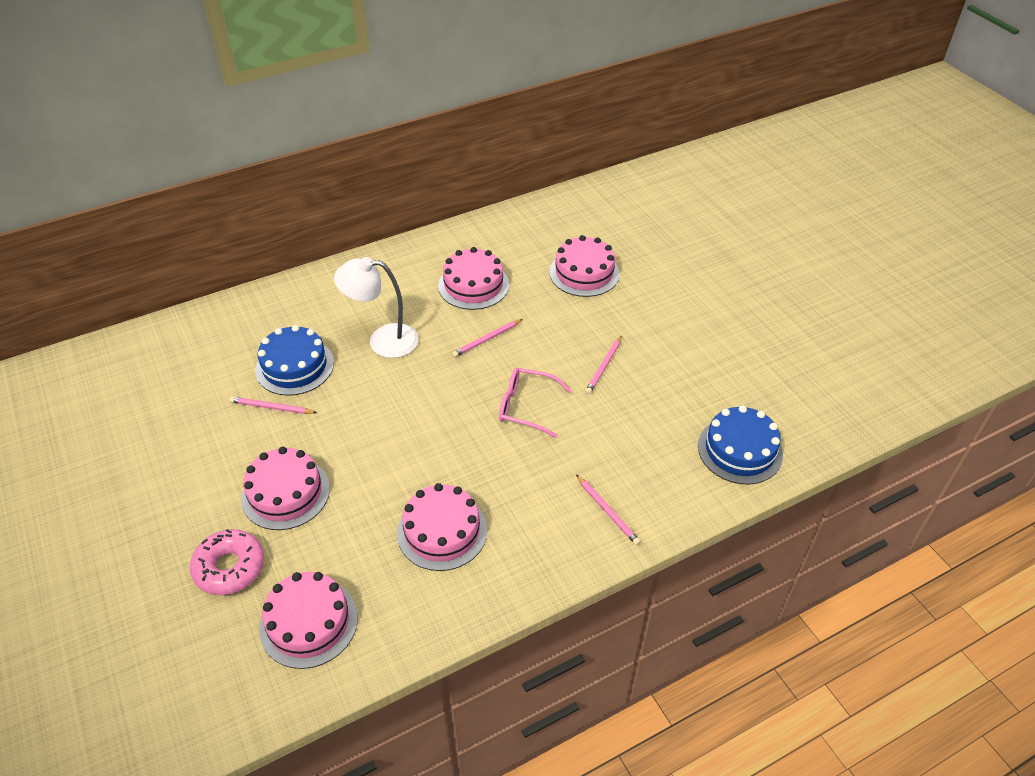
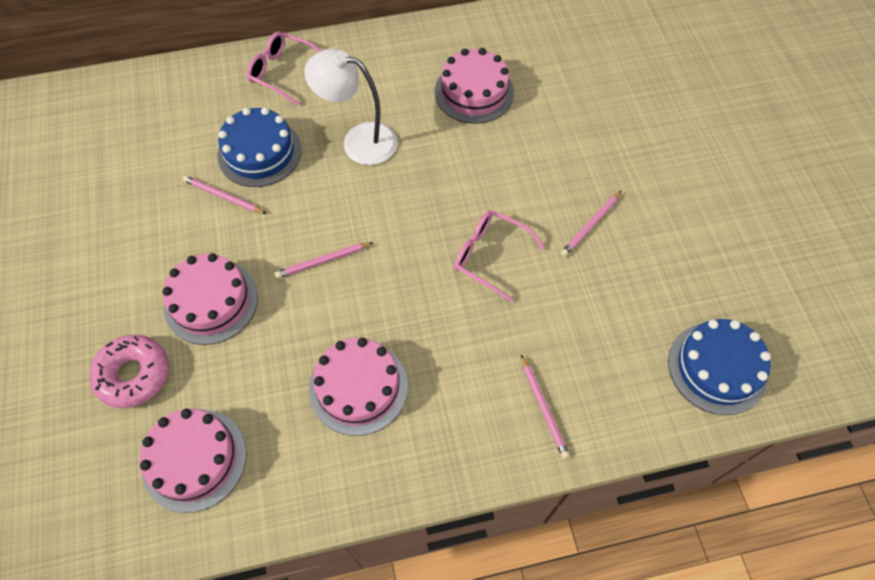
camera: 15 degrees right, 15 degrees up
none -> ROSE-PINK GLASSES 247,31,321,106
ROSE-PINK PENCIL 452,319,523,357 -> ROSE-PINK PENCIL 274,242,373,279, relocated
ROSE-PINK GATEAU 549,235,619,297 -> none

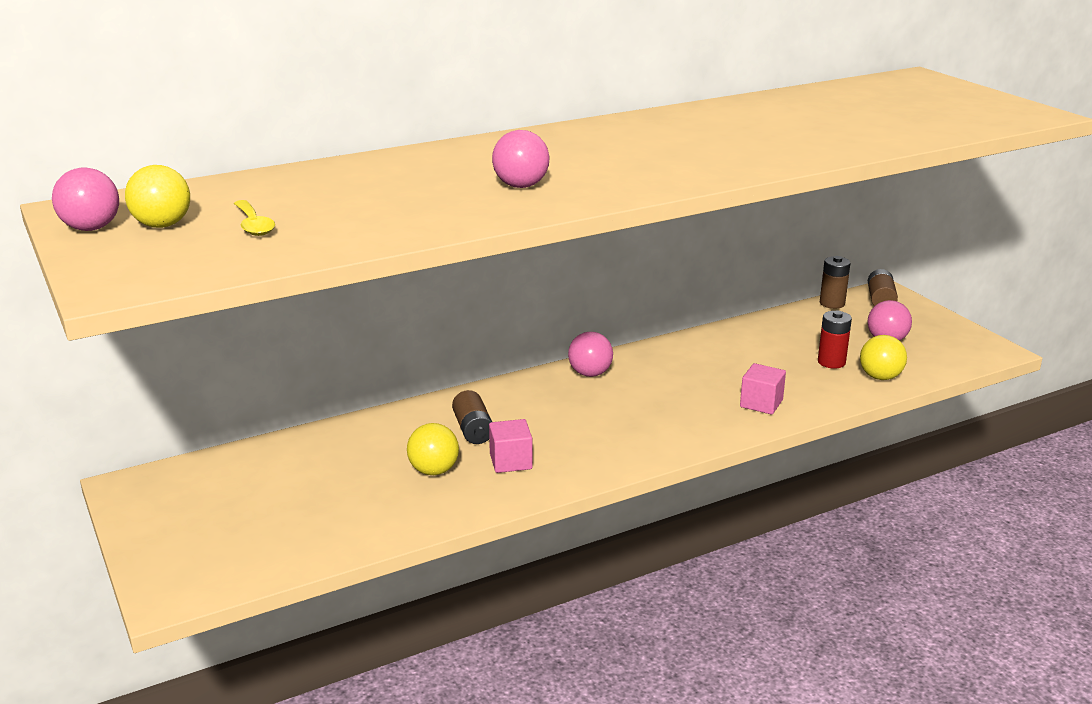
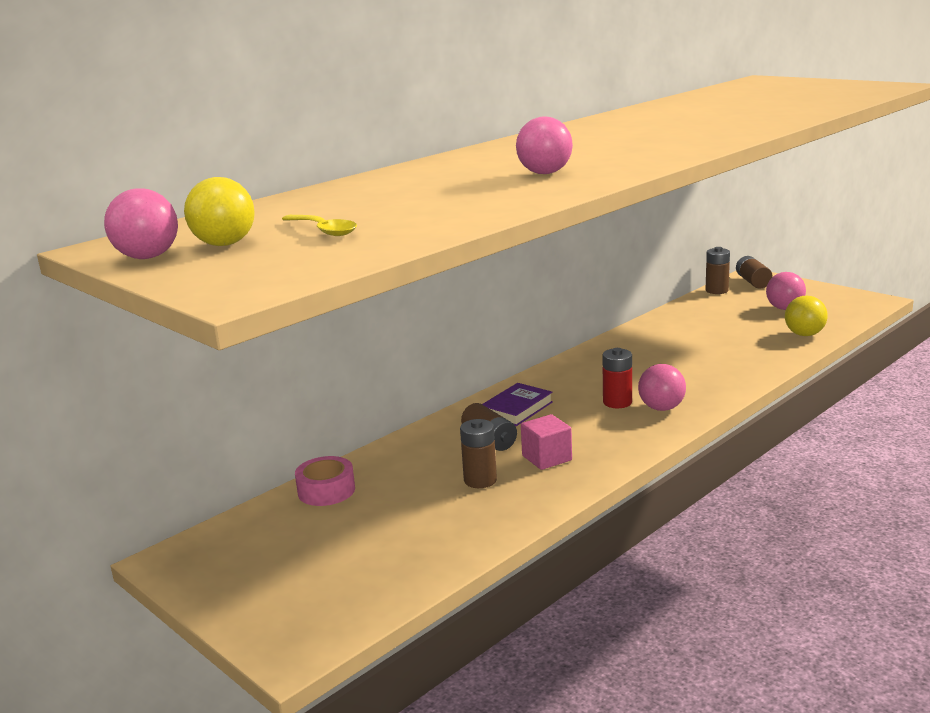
camera: 15 degrees left, 5 degrees down
none -> ROSE-PINK ROLL OF TAPE 295,456,355,506
GOLDEN SPHERE 407,423,459,475 -> BROWN AA BATTERY 460,419,497,488
none -> VIOLET BOOK 482,383,553,426
SCARLET AA BATTERY 818,311,852,369 -> SCARLET AA BATTERY 602,348,632,408, relocated
ROSE-PINK SPHERE 568,332,613,377 -> ROSE-PINK SPHERE 638,364,686,411, relocated
ROSE-PINK BLOCK 740,363,786,415 -> none

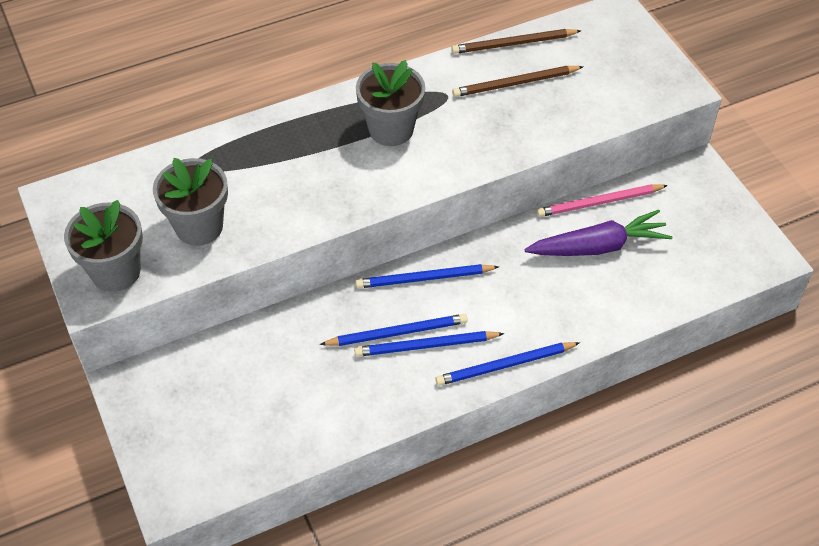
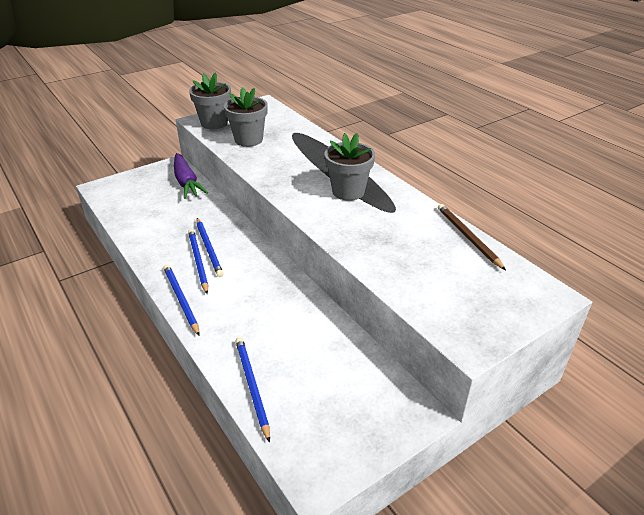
camera: 80 degrees right, 15 degrees down
VIOLET TOY CARROT 524,210,672,256 -> VIOLET TOY CARROT 174,153,208,199, relocated
COBALT PENCIL 355,264,499,288 -> COBALT PENCIL 235,337,270,443, relocated
BROWN PENCIL 452,66,583,97 -> none
ROSE-PINK PENCIL 537,184,668,217 -> none

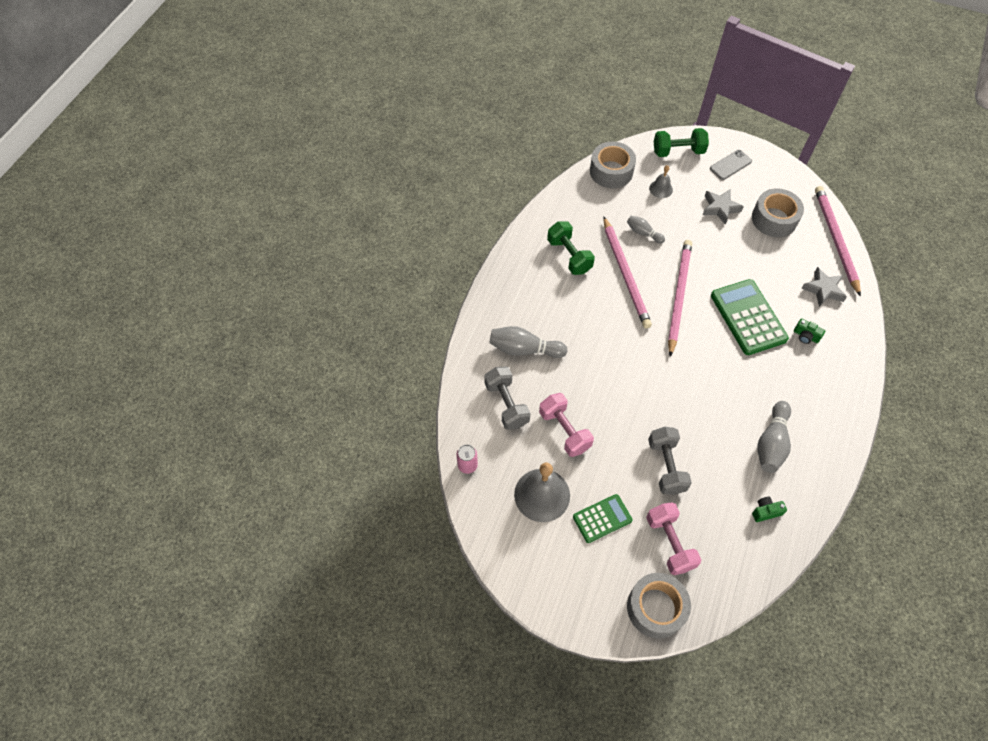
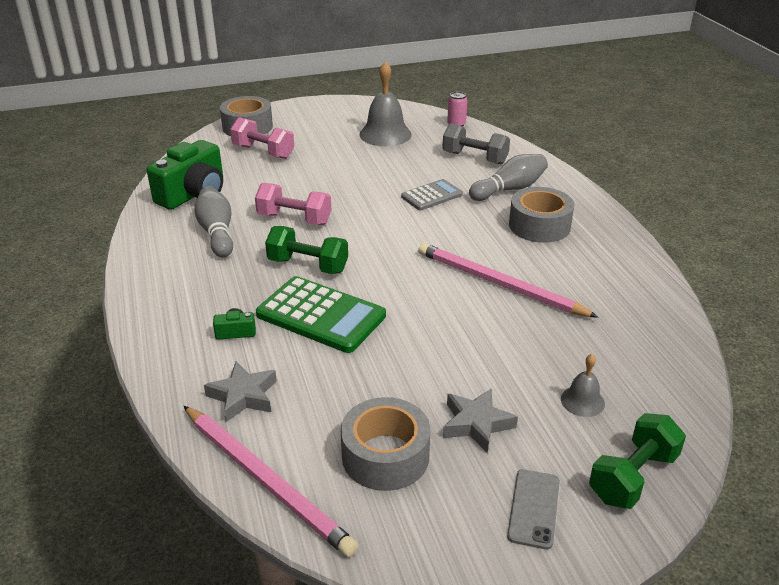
camera: 140 degrees right, 25 degrees down
GREEN CAMERA 752,497,787,522 -> GREEN CAMERA 147,140,223,210, x2.41
ROSE-PINK HAND WEIGHT 539,393,594,457 -> ROSE-PINK HAND WEIGHT 255,183,331,225, relocated
GREEN HAND WEIGHT 547,221,595,275 -> GREEN HAND WEIGHT 265,226,348,274, relocated
none -> ASH-GREY POCKET CALCULATOR 401,179,463,211
ASH-GREY ROLL OF TAPE 590,142,636,188 -> ASH-GREY ROLL OF TAPE 509,187,574,243, relocated
GREEN POCKET CALCULATOR 573,494,632,543 -> none
ASH-GREY SKITTLE 627,216,665,244 -> none
ASH-GREY HAND WEIGHT 648,427,692,495 -> none
ROSE-PINK PENCIL 668,240,692,357 -> none

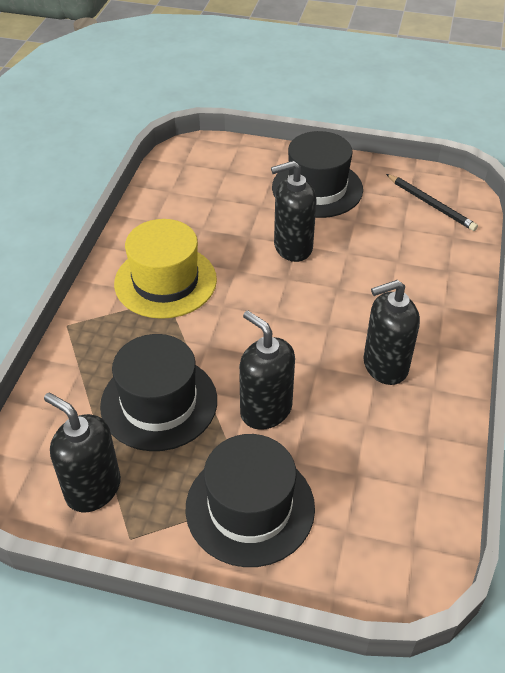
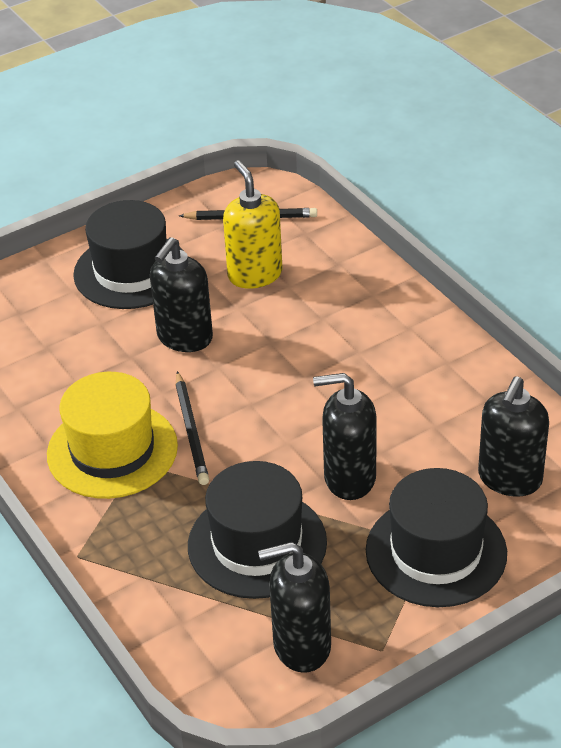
camera: 45 degrees left, 5 degrees down
none -> JET-BLACK PENCIL 176,371,209,485
none -> GOLDEN SOAP PUMP 223,161,282,289
JET-BLACK SOAP PUMP 363,280,420,385 -> JET-BLACK SOAP PUMP 478,376,549,497, relocated

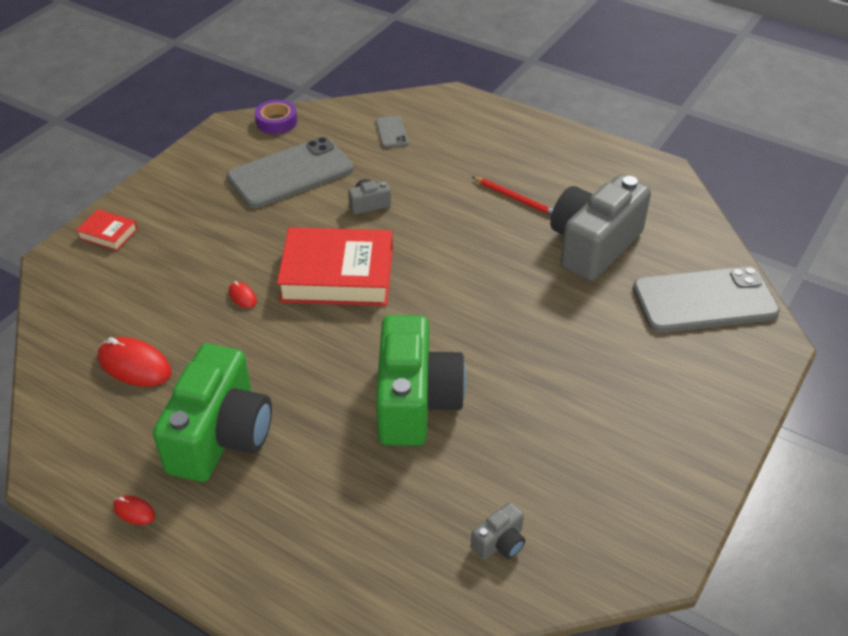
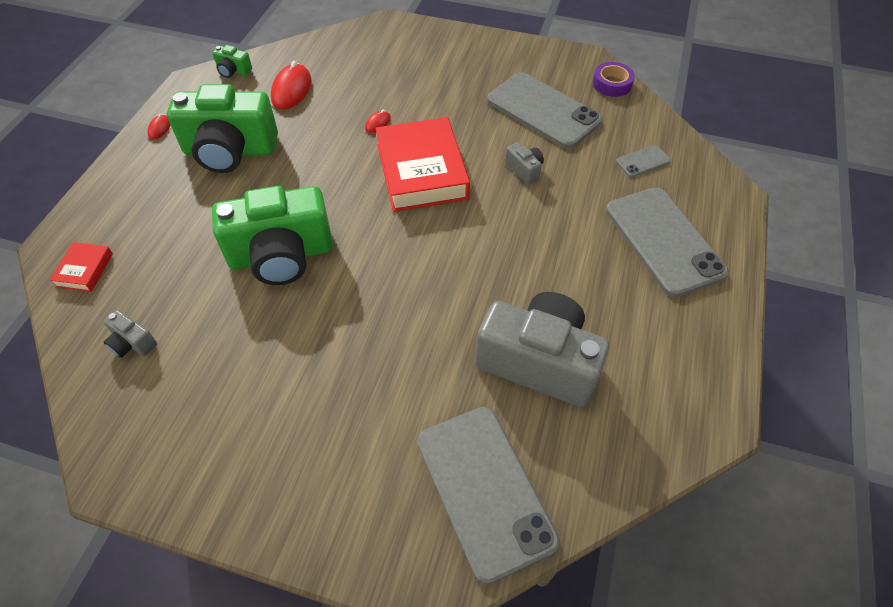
camera: 75 degrees right, 10 degrees up
SCARLET BOOK 76,209,138,251 -> SCARLET BOOK 50,242,113,292, relocated
none -> GREEN CAMERA 213,45,252,78
none -> ASH-GREY SMARTPHONE 606,187,729,297
SCARLET PENCIL 473,177,553,215 -> none

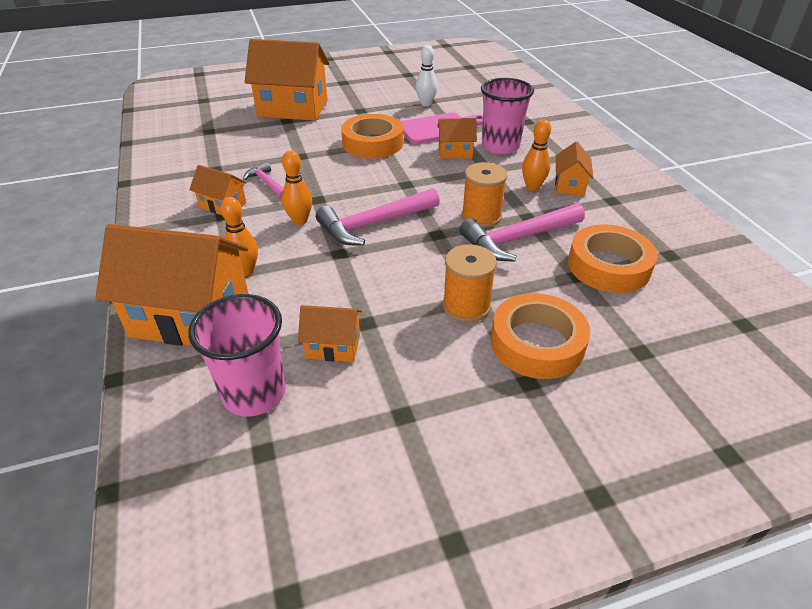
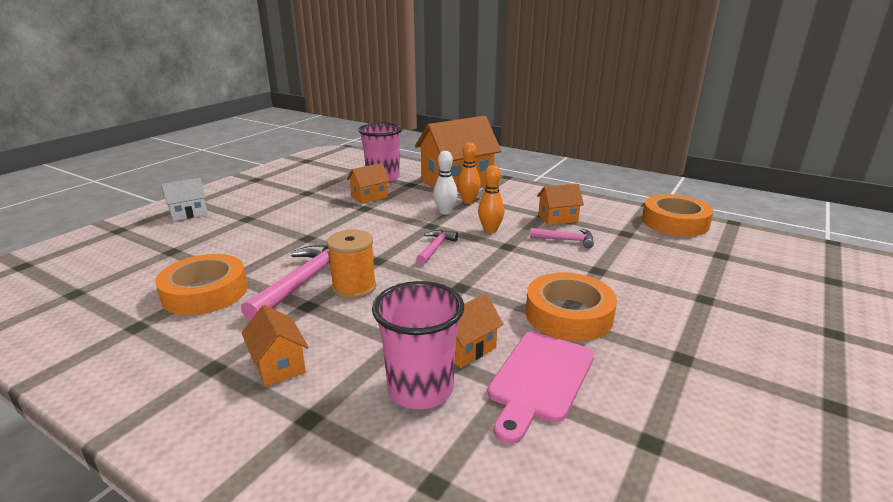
camera: 140 degrees right, 15 degrees down
none -> SNOW-WHITE TOY HOUSE 161,178,207,221
ROSE-PINK HAMMER 316,188,440,245 -> ROSE-PINK HAMMER 416,230,458,265, x0.55
SNOW-WHITE SKITTLE 416,45,438,106 -> SNOW-WHITE SKITTLE 433,151,458,215, relocated
BRIGHT ORANGE ROLL OF TAPE 491,293,590,379 -> BRIGHT ORANGE ROLL OF TAPE 642,194,714,236, relocated
BRIGHT ORANGE TOY HOUSE 245,39,329,121 -> none
BRIGHT ORANGE SPOOL 443,244,497,322 -> none
BRIGHT ORANGE SKITTLE 522,119,551,191 -> none

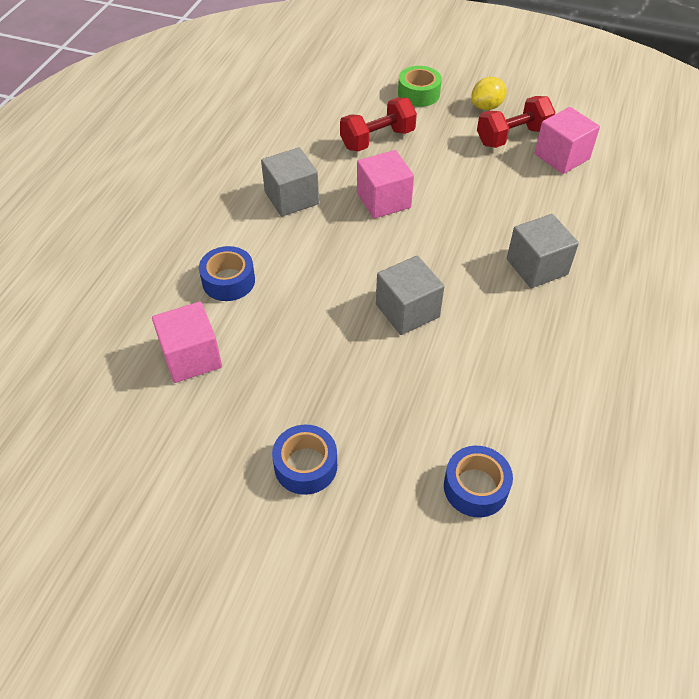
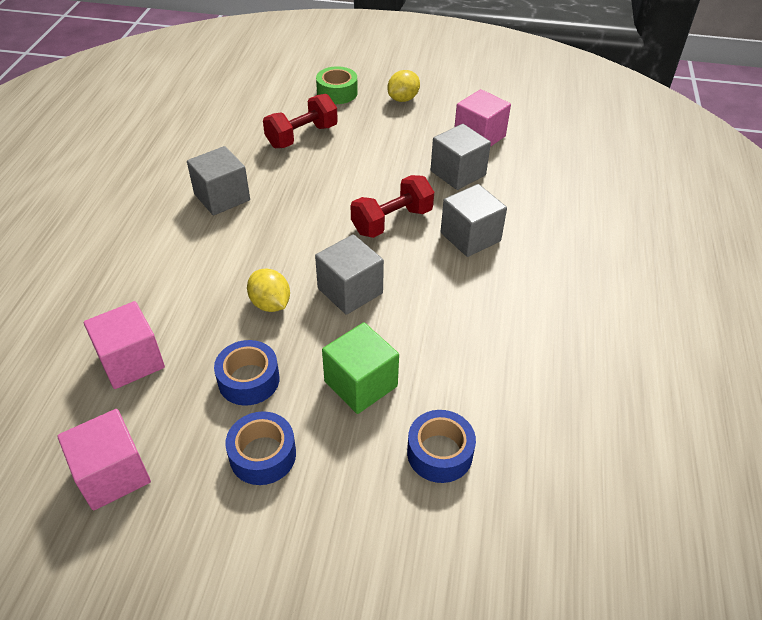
camera: 10 degrees left, 5 degrees down
ROSE-PINK BLOCK 357,150,414,219 -> ROSE-PINK BLOCK 58,409,151,510, relocated
COBALT ROLL OF TAPE 199,246,255,301 -> COBALT ROLL OF TAPE 214,340,280,406, relocated
none -> GOLDEN CITRUS FRUIT 247,269,290,312
none -> GREEN BLOCK 322,322,399,414
SCARLET HAND WEIGHT 477,96,556,148 -> SCARLET HAND WEIGHT 351,175,434,238, relocated
none -> ASH-GREY BLOCK 431,124,491,190

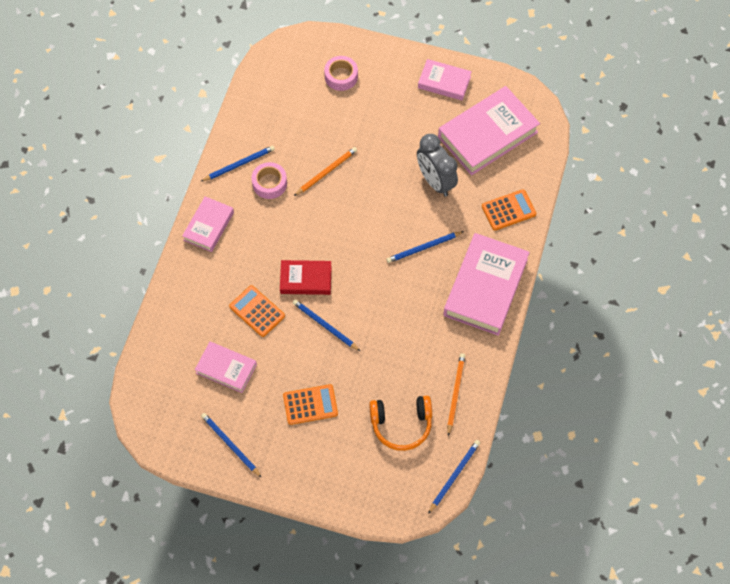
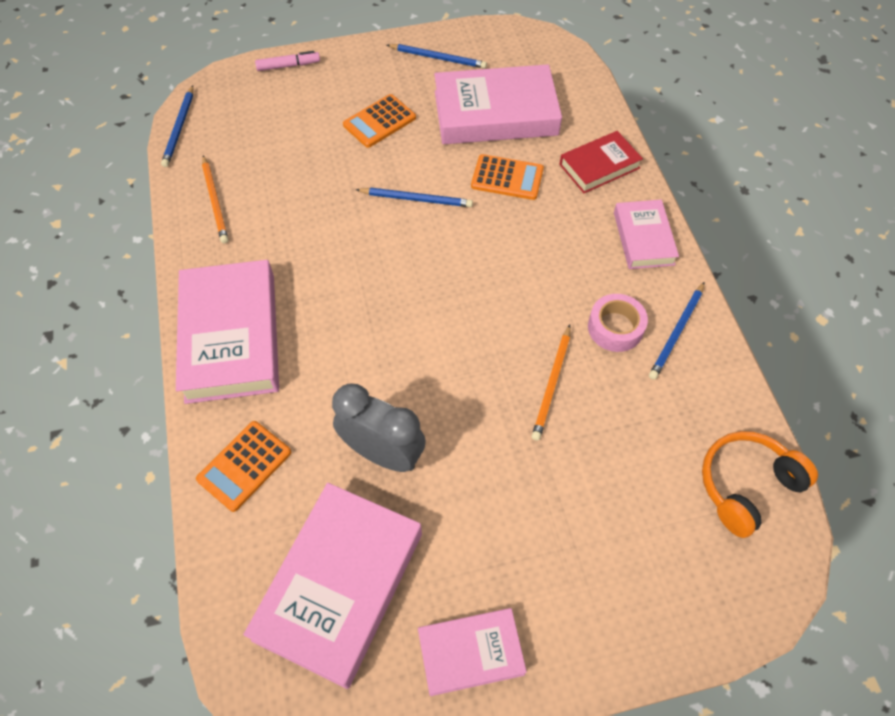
camera: 150 degrees right, 5 degrees down
none -> ROSE-PINK FELT PEN 255,51,320,71
ROSE-PINK BOOK 195,341,257,393 -> ROSE-PINK BOOK 434,64,562,144, x1.78
SCARLET BOOK 280,260,332,295 -> SCARLET BOOK 559,131,643,193, relocated
BRIGHT ORANGE OVER-EAR HEADPHONES 369,396,432,451 -> BRIGHT ORANGE OVER-EAR HEADPHONES 702,431,818,538, relocated
ROSE-PINK ROLL OF TAPE 324,56,358,91 -> none
COBALT PENCIL 386,231,464,263 -> none

